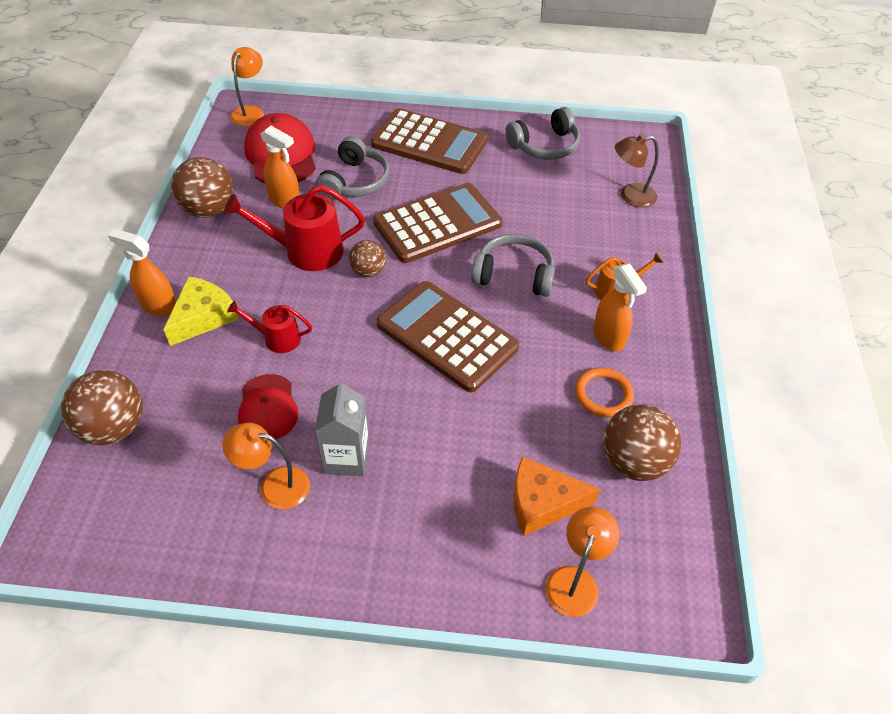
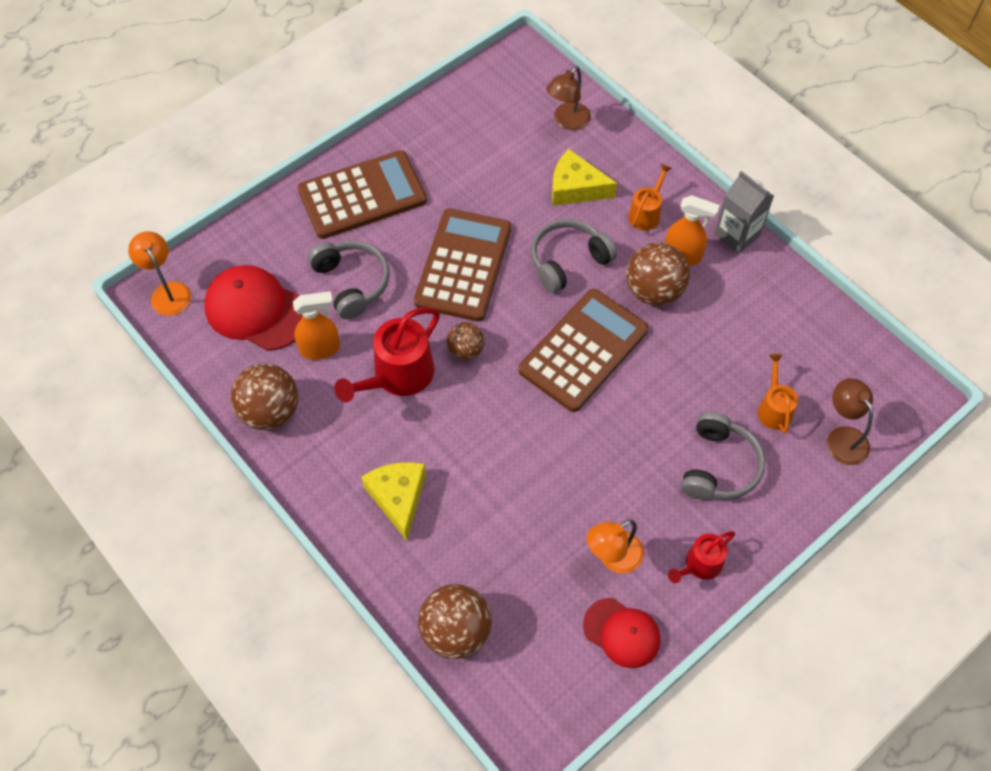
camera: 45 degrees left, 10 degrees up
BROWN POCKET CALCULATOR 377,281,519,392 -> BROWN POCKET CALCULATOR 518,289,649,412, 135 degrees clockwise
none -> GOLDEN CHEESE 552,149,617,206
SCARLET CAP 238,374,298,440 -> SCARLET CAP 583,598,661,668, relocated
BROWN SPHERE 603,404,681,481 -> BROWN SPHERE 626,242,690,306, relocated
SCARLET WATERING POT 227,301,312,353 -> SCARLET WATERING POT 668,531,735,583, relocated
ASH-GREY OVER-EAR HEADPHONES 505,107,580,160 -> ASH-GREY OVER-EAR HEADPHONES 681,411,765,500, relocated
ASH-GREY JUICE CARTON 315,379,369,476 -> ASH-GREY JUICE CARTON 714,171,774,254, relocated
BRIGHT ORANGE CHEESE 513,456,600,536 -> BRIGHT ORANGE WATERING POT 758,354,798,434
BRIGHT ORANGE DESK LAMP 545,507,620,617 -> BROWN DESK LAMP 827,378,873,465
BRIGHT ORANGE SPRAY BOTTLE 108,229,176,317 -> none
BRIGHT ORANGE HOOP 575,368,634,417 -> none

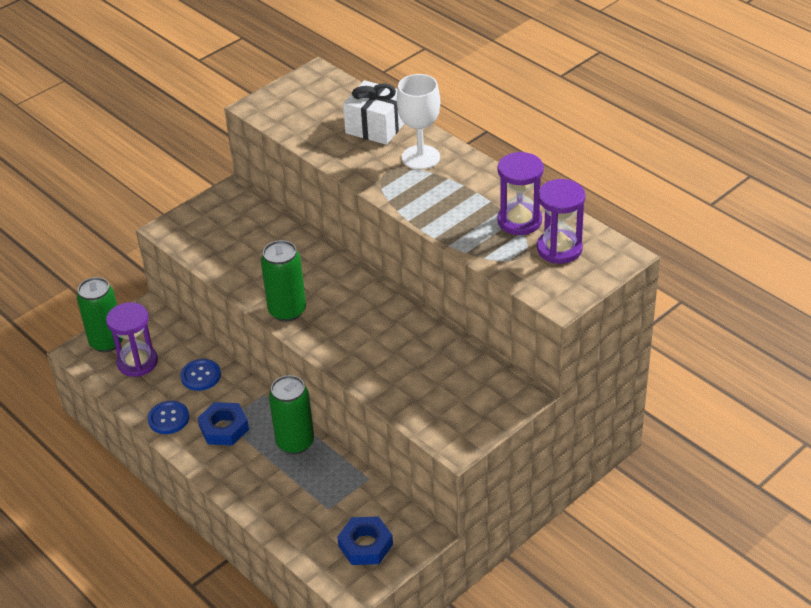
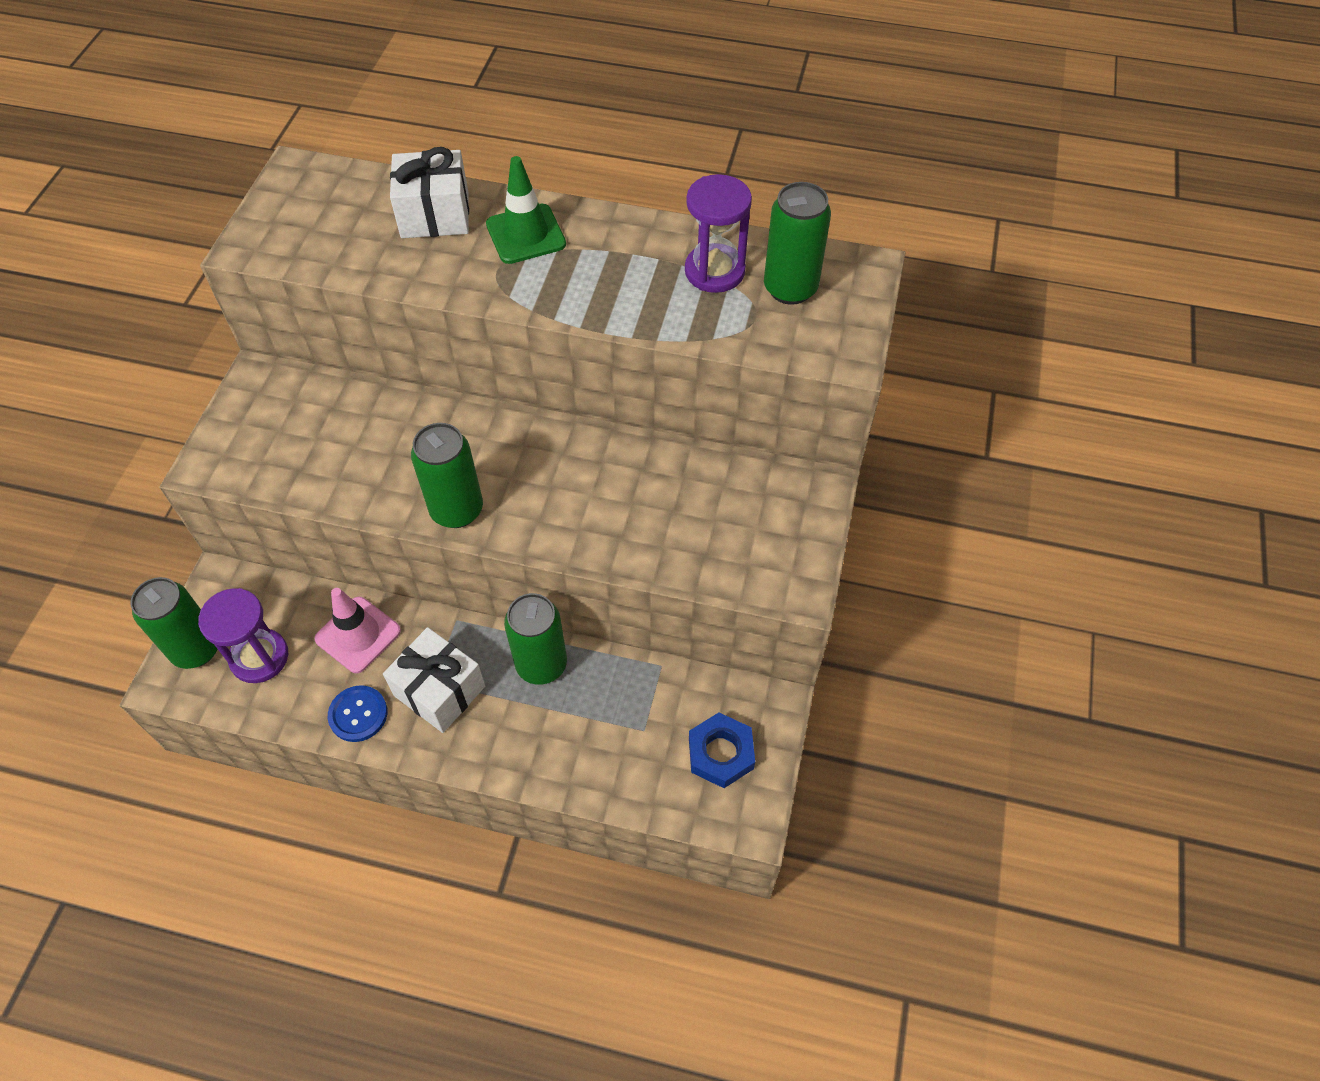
camera: 35 degrees left, 15 degrees up
COBALT SEWING BUTTON 180,359,221,391 -> ROSE-PINK SAFETY CONE 314,588,401,673
COBALT NUT 198,402,249,446 -> SNOW-WHITE WRAPPED GIFT 383,627,485,733
SNOW-WHITE WINE GLASS 397,74,440,170 -> GREEN SAFETY CONE 486,156,566,264
VIOLET SANDGLASS 537,179,585,264 -> GREEN TIN 764,182,831,305

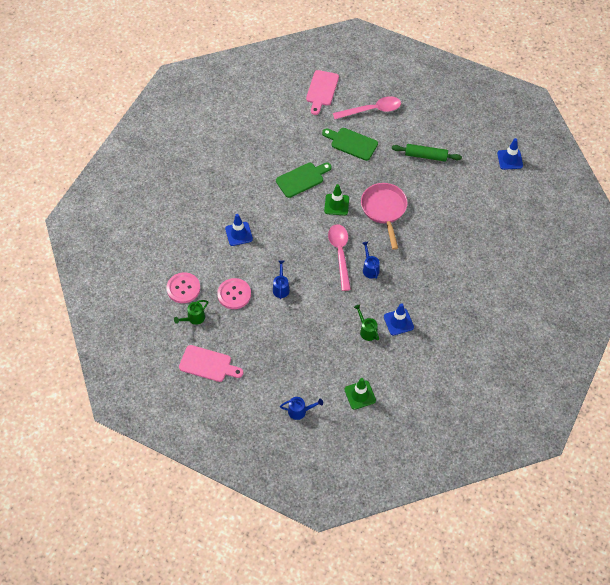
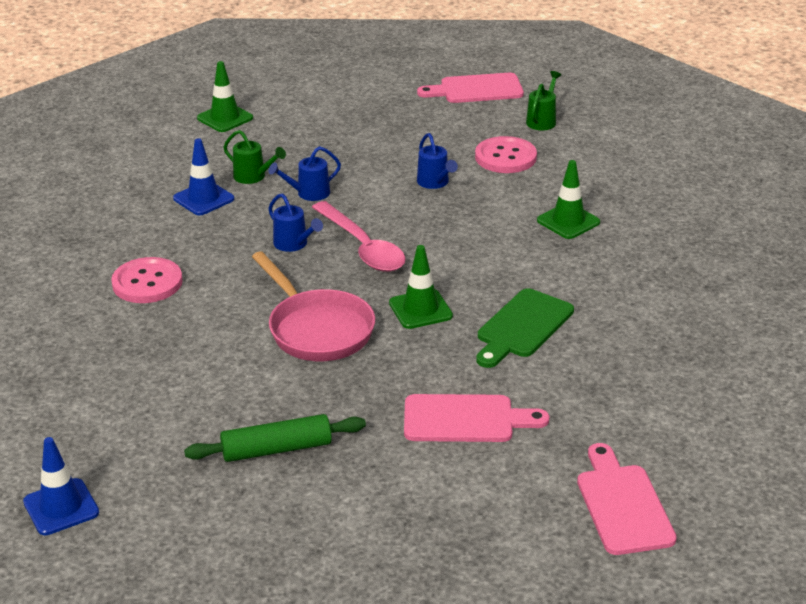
camera: 155 degrees right, 25 degrees down
ROSE-PINK SEWING BUTTON 167,272,200,303 -> ROSE-PINK SEWING BUTTON 111,257,183,303, relocated
COBALT WATERING POT 280,397,323,420 -> COBALT WATERING POT 268,146,341,201, relocated
GREEN CHOPPING BOARD 322,128,378,161 -> ROSE-PINK CHOPPING BOARD 404,394,549,442
COBALT SAFETY CONE 225,214,253,246 -> GREEN SAFETY CONE 537,160,600,239
ROSE-PINK TEASPOON 333,96,401,119 -> none

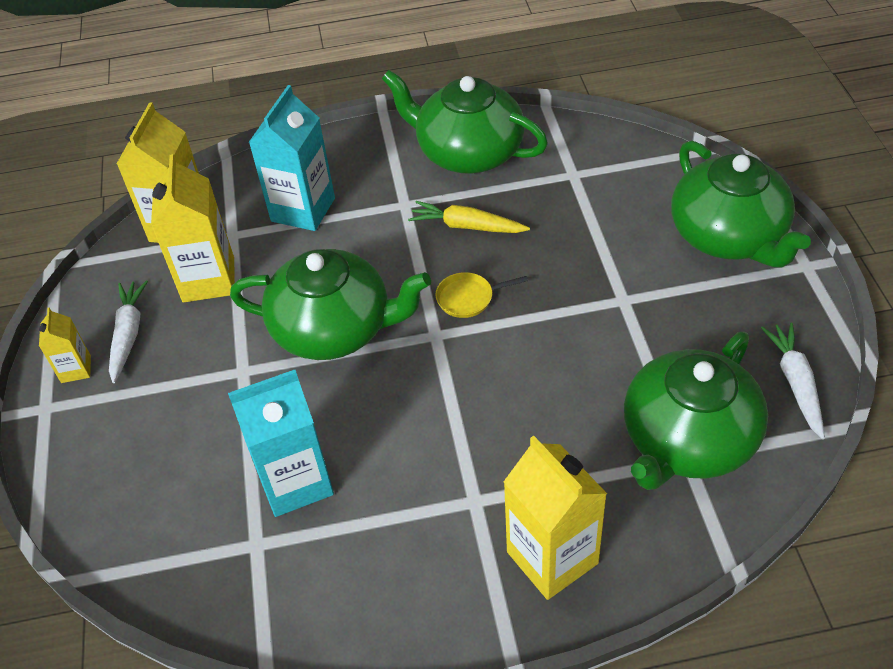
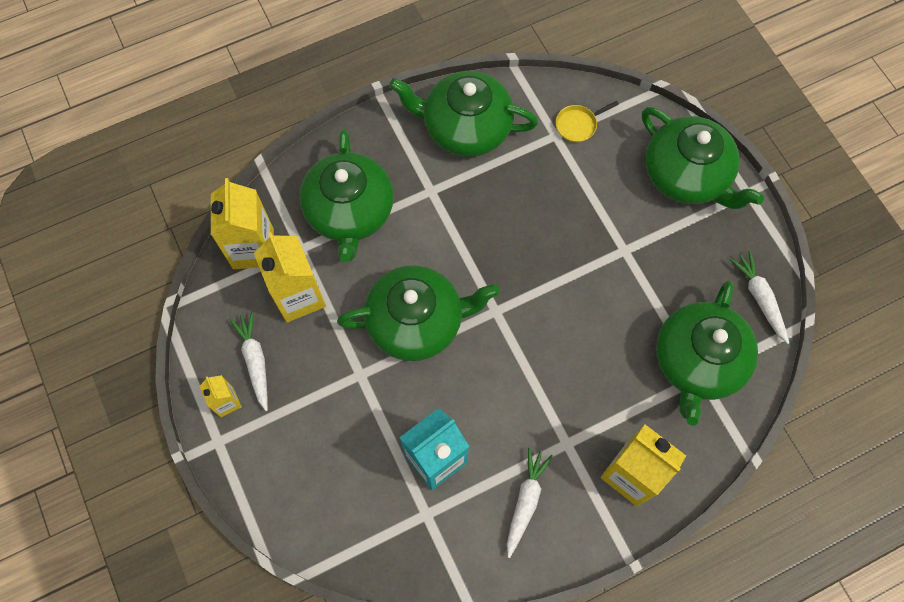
camera: 20 degrees left, 20 degrees up
TEAL JUICE CARTON 249,85,335,231 -> GREEN CHINA TEAPOT 299,129,394,262
none -> SNOW-WHITE TOY CARROT 507,448,553,558
GOLDEN PAN 435,272,528,318 -> GOLDEN PAN 556,101,619,142, relocated
GOLDEN TOY CARROT 408,201,530,233 -> none

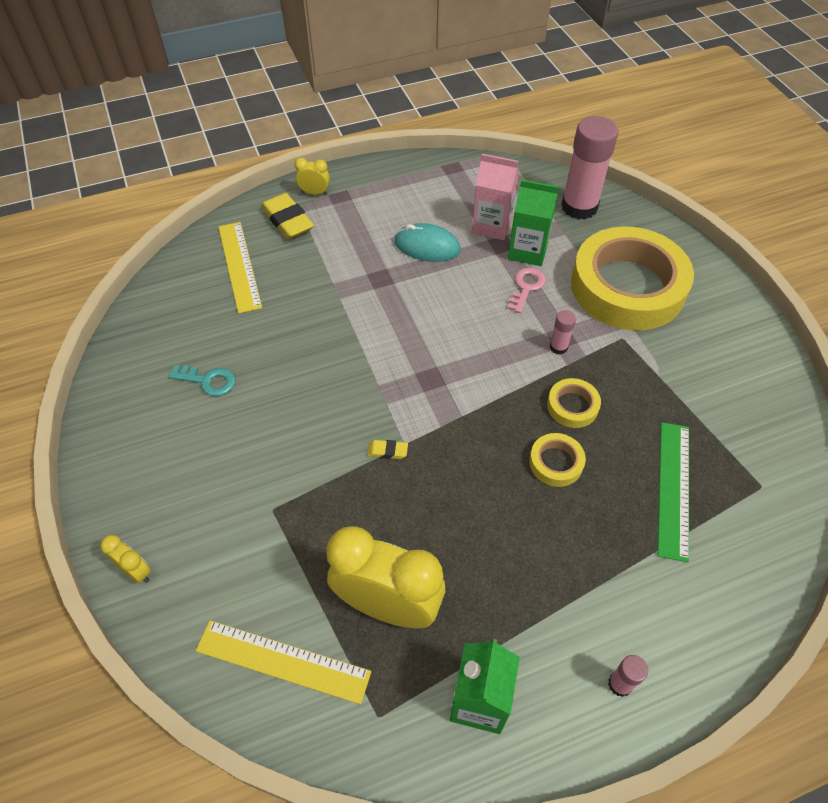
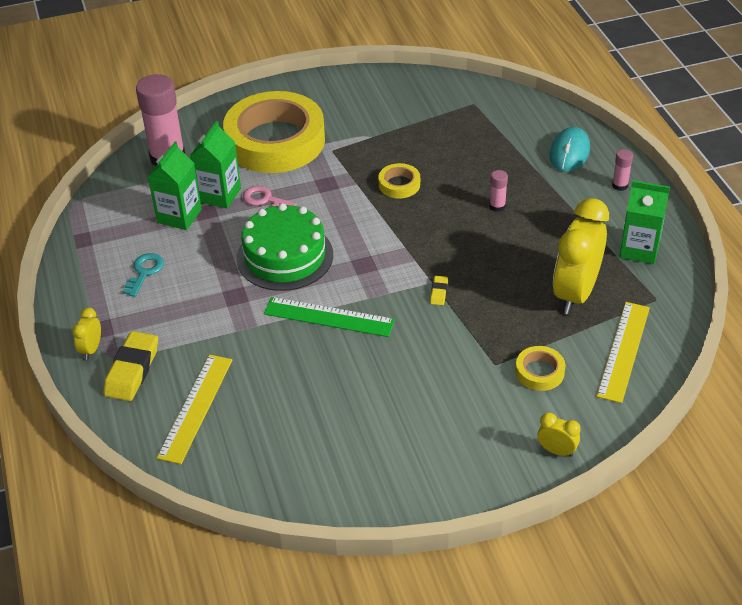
camera: 85 degrees left, 10 degrees down
GOLDEN GUM ERASER 261,193,314,239 -> GOLDEN GUM ERASER 103,331,158,401, 45 degrees counterclockwise
TEAL KEY 168,365,236,396 -> TEAL KEY 123,253,164,297, relocated
ROSE-PINK JUICE CARTON 472,154,519,240 -> GREEN JUICE CARTON 148,141,202,230
GOLDEN RULER 219,222,262,314 -> GOLDEN RULER 157,355,233,464, 60 degrees counterclockwise
none -> GREEN GATEAU 237,203,333,291
GREEN RULER 658,422,689,562 -> GREEN RULER 264,297,395,337, relocated
ROSE-PINK GLUE 550,310,576,355 -> ROSE-PINK GLUE 489,170,508,212, relocated
GOLDEN ROLL OF TAPE 529,433,586,487 -> GOLDEN ROLL OF TAPE 515,346,565,391, relocated
GOLDEN ALARM CLOCK 100,535,151,583 -> GOLDEN ALARM CLOCK 537,412,581,457, 75 degrees clockwise
TEAL MOUSE 394,223,461,262 -> TEAL MOUSE 550,127,590,172, relocated

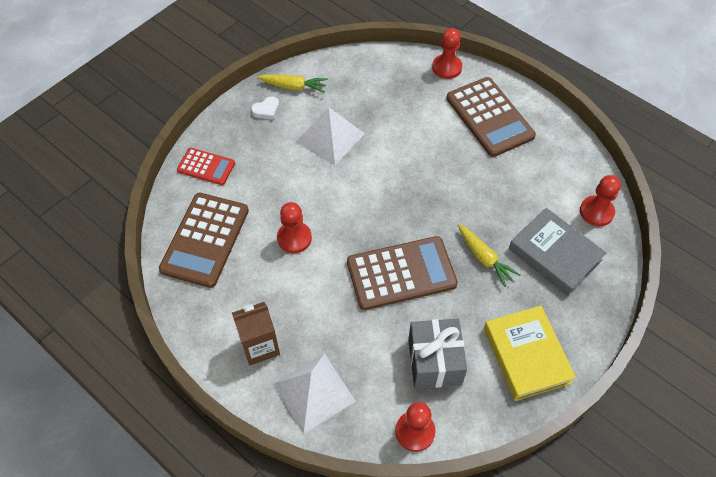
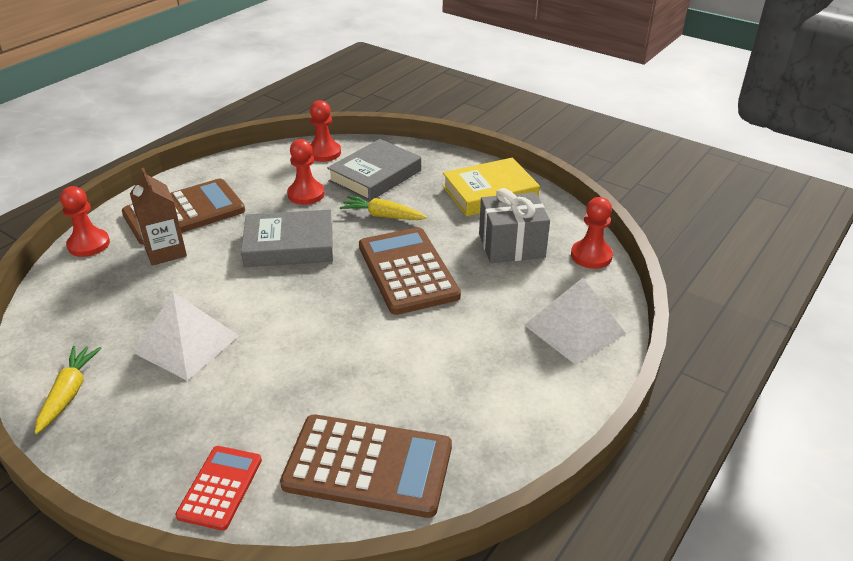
camera: 95 degrees left, 20 degrees down
BROWN JUICE CARTON 232,302,280,365 -> BROWN JUICE CARTON 130,168,187,266, relocated
none -> ASH-GREY BOOK 241,210,333,267
SCARLET CHESS PAWN 277,202,312,253 -> SCARLET CHESS PAWN 287,139,325,205, relocated
GOLDEN TOY CARROT 458,224,520,287 -> GOLDEN TOY CARROT 340,196,427,220, 120 degrees counterclockwise
SNOW-WHITE HEART SHAPE 251,96,279,120 -> none

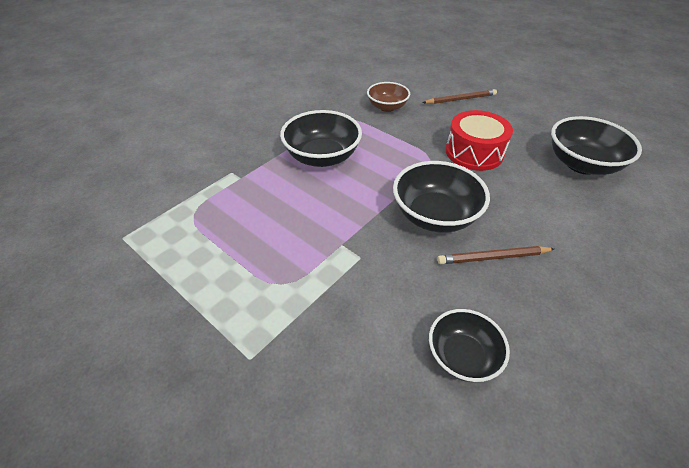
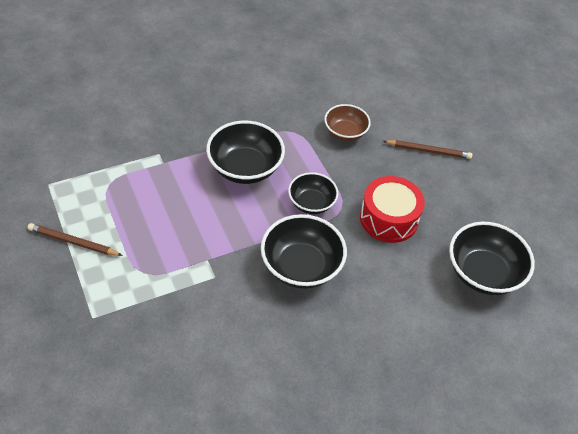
camera: 20 degrees right, 5 degrees up
BROWN PENCIL 437,246,554,264 -> BROWN PENCIL 28,223,123,256, relocated
JET-BLACK SERVING BOWL 429,309,510,382 -> JET-BLACK SERVING BOWL 288,172,338,214, relocated

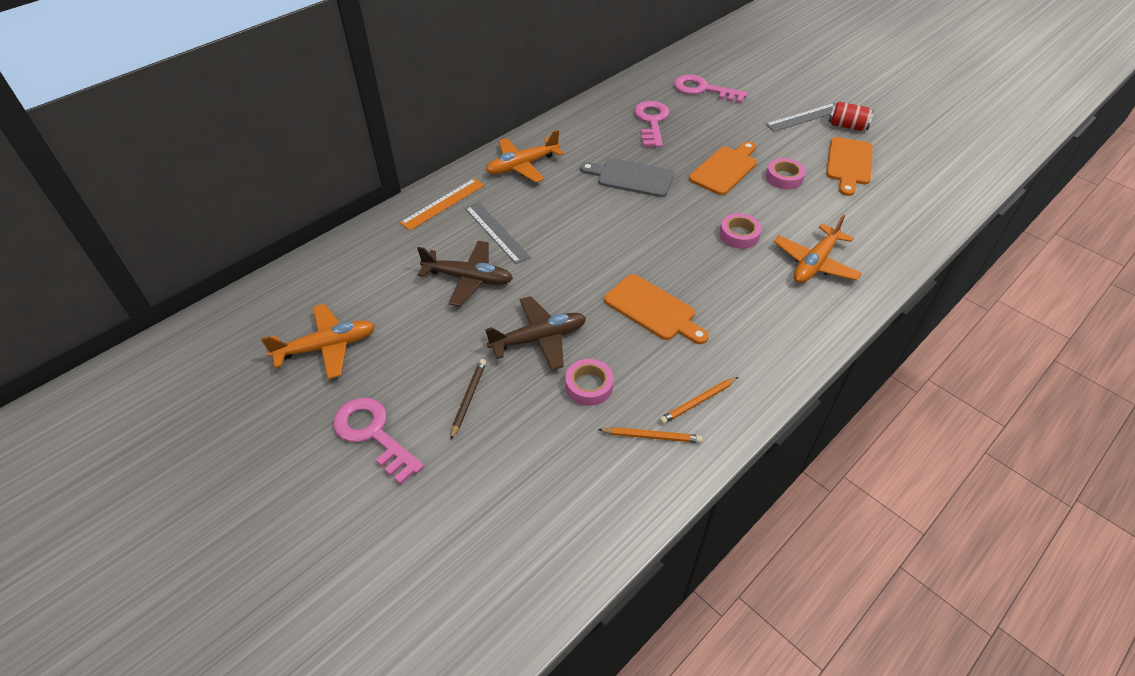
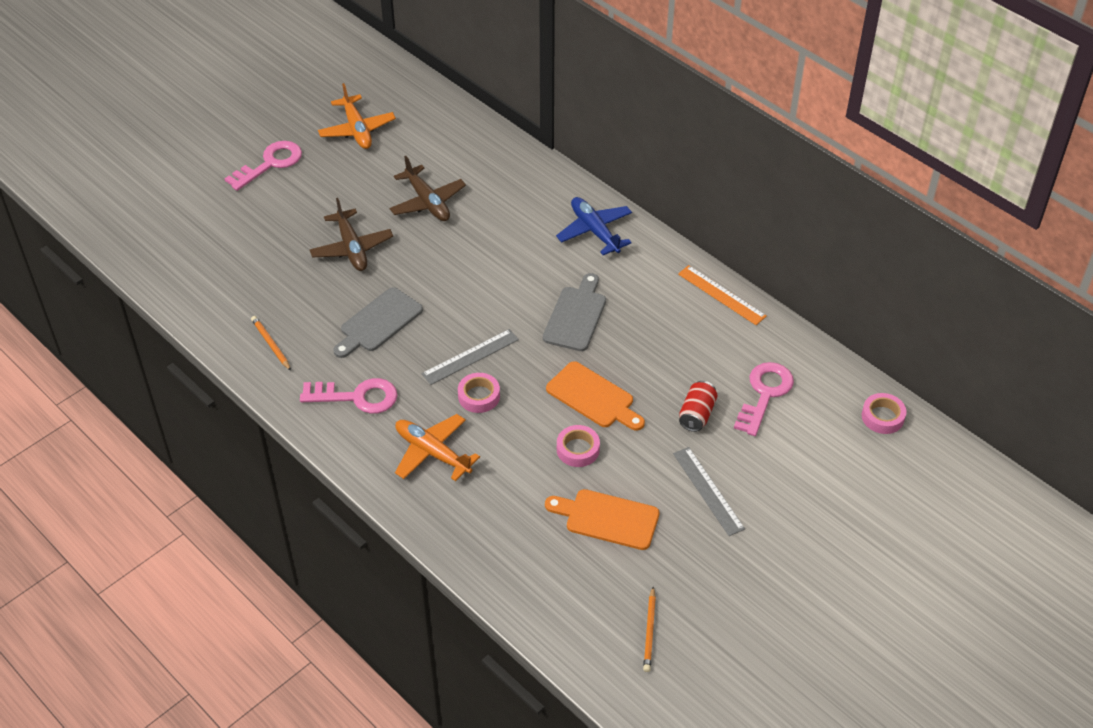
camera: 90 degrees right, 0 degrees up
ROSE-PINK KEY 634,101,669,147 -> ROSE-PINK KEY 300,378,397,414, relocated
BRIGHT ORANGE CHOPPING BOARD 604,274,709,344 -> ASH-GREY CHOPPING BOARD 333,287,423,358
BROWN TOY PLANE 417,241,513,306 -> BROWN TOY PLANE 390,156,466,221, 45 degrees counterclockwise
ASH-GREY RULER 465,202,531,264 -> ASH-GREY RULER 422,329,519,385, relocated
BRIGHT ORANGE TOY PLANE 486,130,564,183 -> COBALT TOY PLANE 556,197,632,255
BRIGHT ORANGE PENCIL 598,427,702,443 -> BRIGHT ORANGE PENCIL 643,587,656,672, relocated
BRIGHT ORANGE RULER 400,178,484,231 -> BRIGHT ORANGE RULER 678,265,767,325, relocated
SCARLET TIN 828,102,874,131 -> SCARLET TIN 679,381,718,432, relocated
ROSE-PINK ROLL OF TAPE 565,359,614,406 -> ROSE-PINK ROLL OF TAPE 862,393,906,434, relocated
BROWN PENCIL 450,359,486,440 -> none

